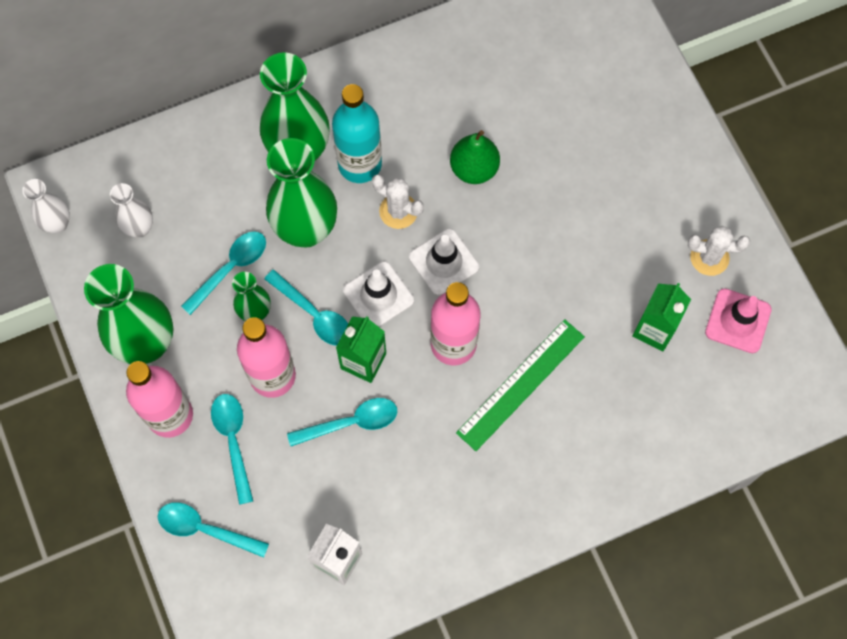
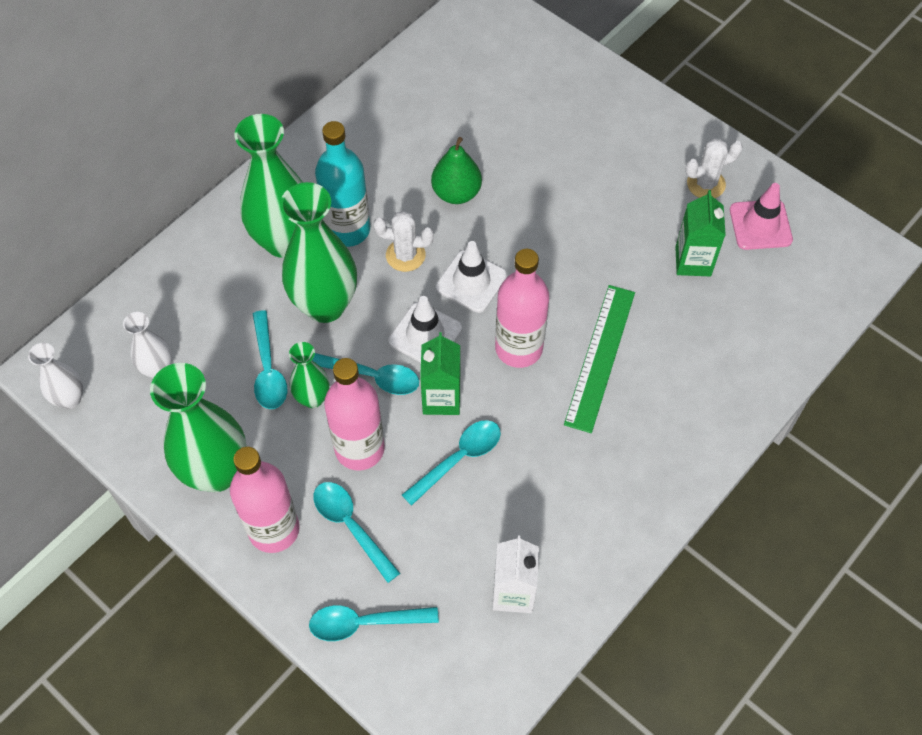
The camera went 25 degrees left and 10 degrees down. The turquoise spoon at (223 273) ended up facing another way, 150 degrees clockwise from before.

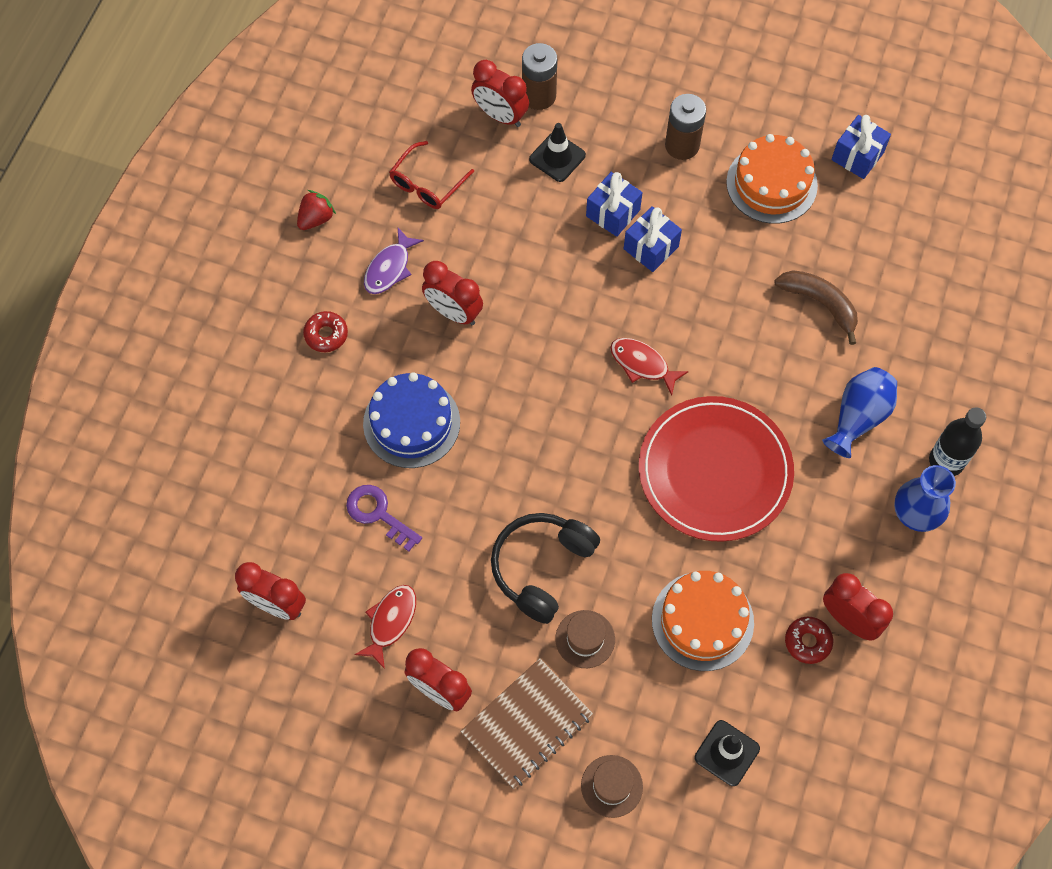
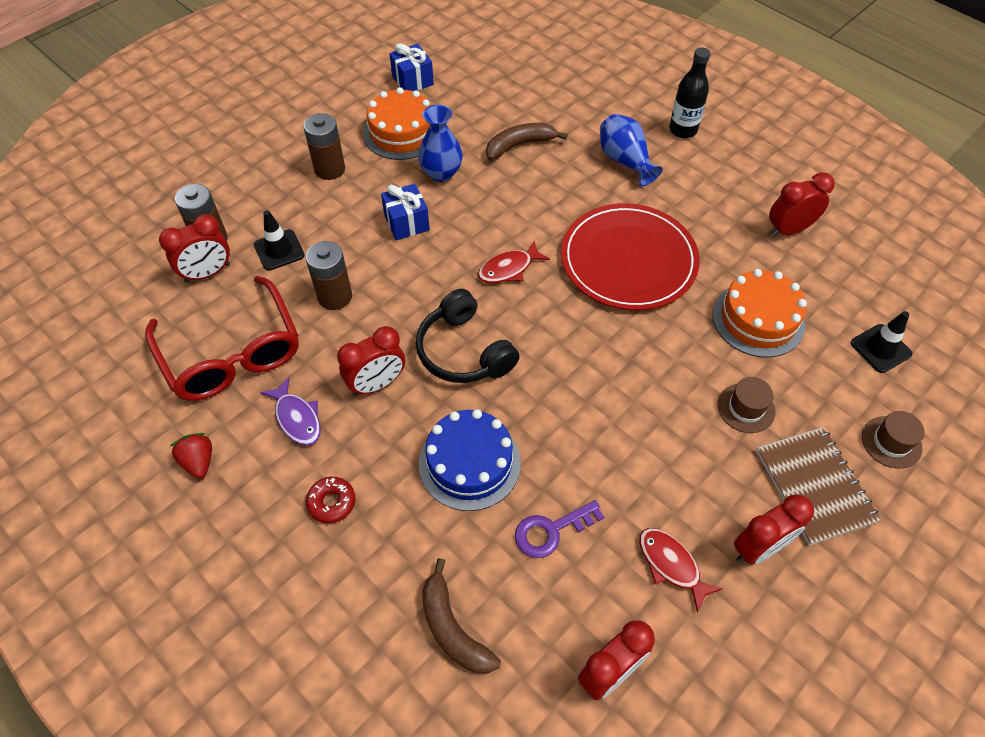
The camera went 65 degrees left and 10 degrees down. The size of the scarlet glasses at (431 175) changed by a factor of 1.90. The black headphones ended up elsewhere, having gone from (545 568) to (468 336). The second view lost the blue present at (614 204). The second view lost the scarlet donut at (809 640). The blue flower vase ended up elsewhere, having gone from (925 498) to (440 143). The second view gained the dark brown power cell at (329 275). The second view gained the dark brown banana fruit at (461 616).

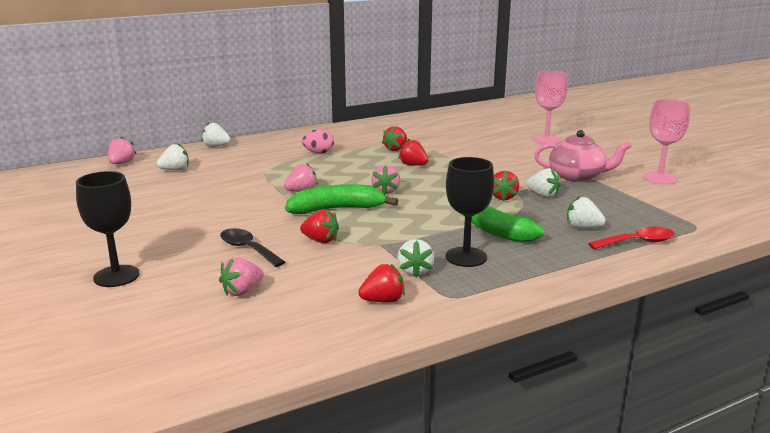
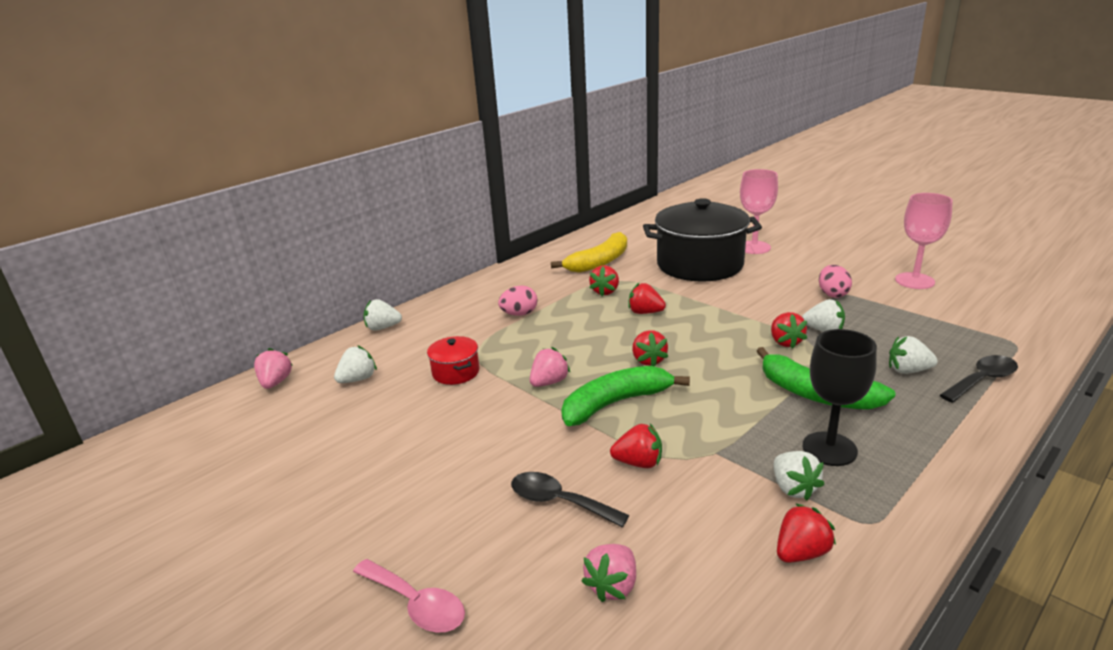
The camera went 15 degrees left and 5 degrees up. Where the black wine glass stood at (108 229), the pink spoon came to stand at (409 596). What was the pink strawberry at (385 180) turned into the scarlet strawberry at (650 348). Where the pink china teapot stood at (582 156), the pink toy egg came to stand at (835 281). What was the scarlet spoon at (631 238) turned into the black spoon at (979 379). The second view gained the scarlet cooking pot at (453 360). The second view gained the golden banana fruit at (589 252). The second view gained the black cooking pot at (702 240).

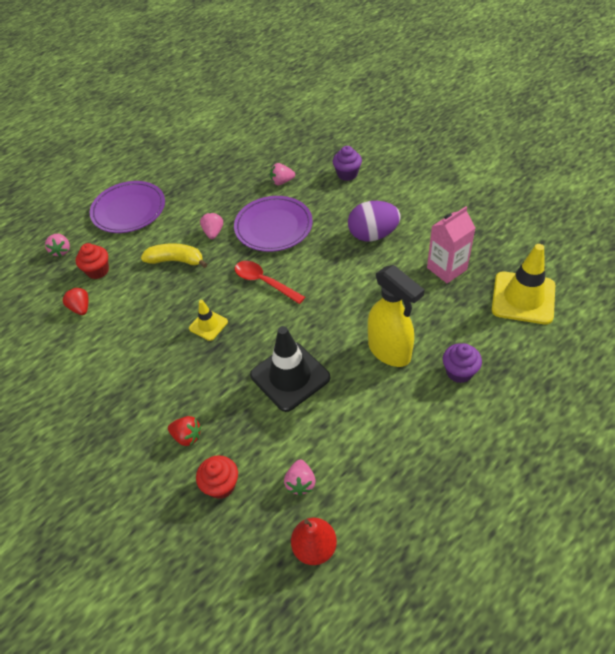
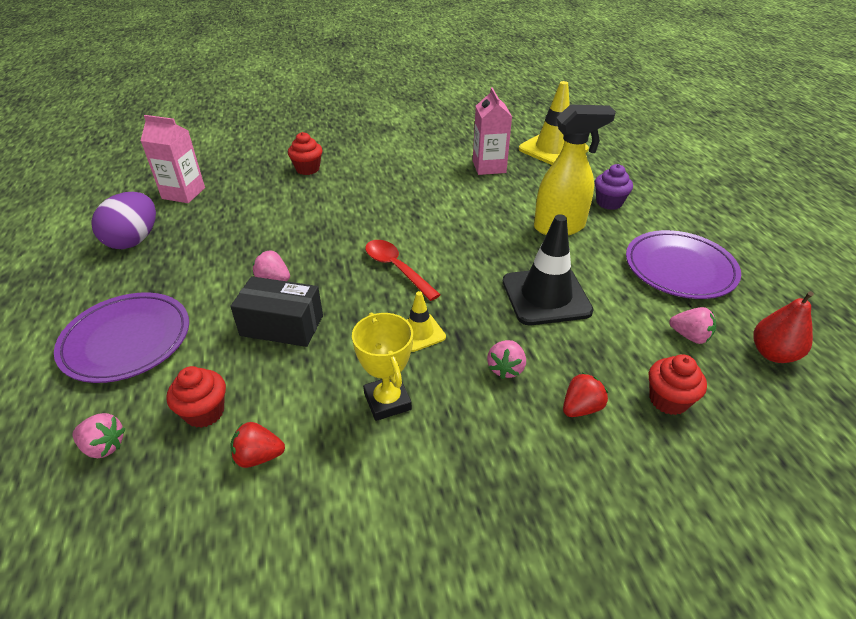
The camera went 65 degrees left and 10 degrees down. Where the golden banana fruit stood at (174 255), the black package came to stand at (276 311). The violet flat dish ended up elsewhere, having gone from (273 224) to (683 264). The scarlet spoon at (270 282) ended up facing another way, 75 degrees clockwise from before. The pink strawberry ended up elsewhere, having gone from (282 174) to (506 359). What was the violet muffin at (347 163) turned into the scarlet muffin at (305 153). The violet toy egg ended up elsewhere, having gone from (374 221) to (123 220). The second view gained the pink carton at (173 159). The second view gained the golden trophy at (382 366).

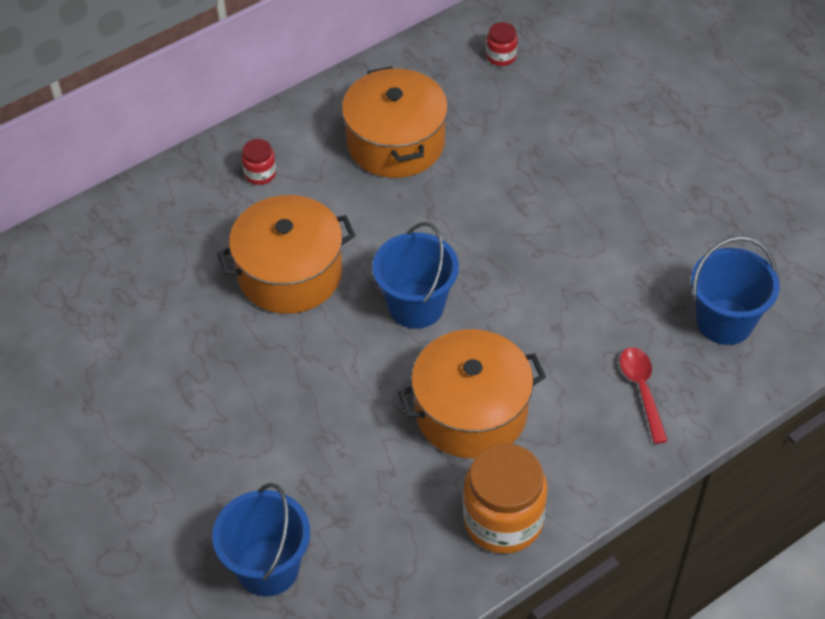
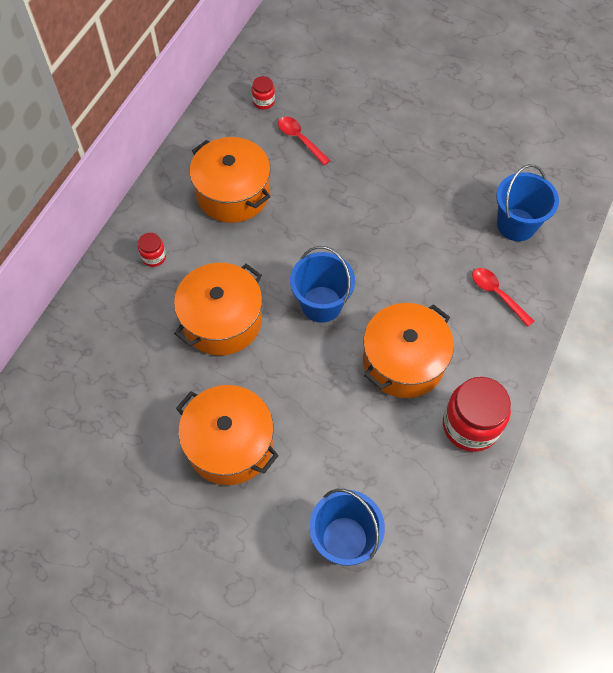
The camera went 30 degrees left and 10 degrees up. What was the orange-coloured jar at (505 498) turned into the scarlet jar at (477 414). The second view gained the orange-coloured cooking pot at (227 435). The second view gained the scarlet spoon at (304 141).

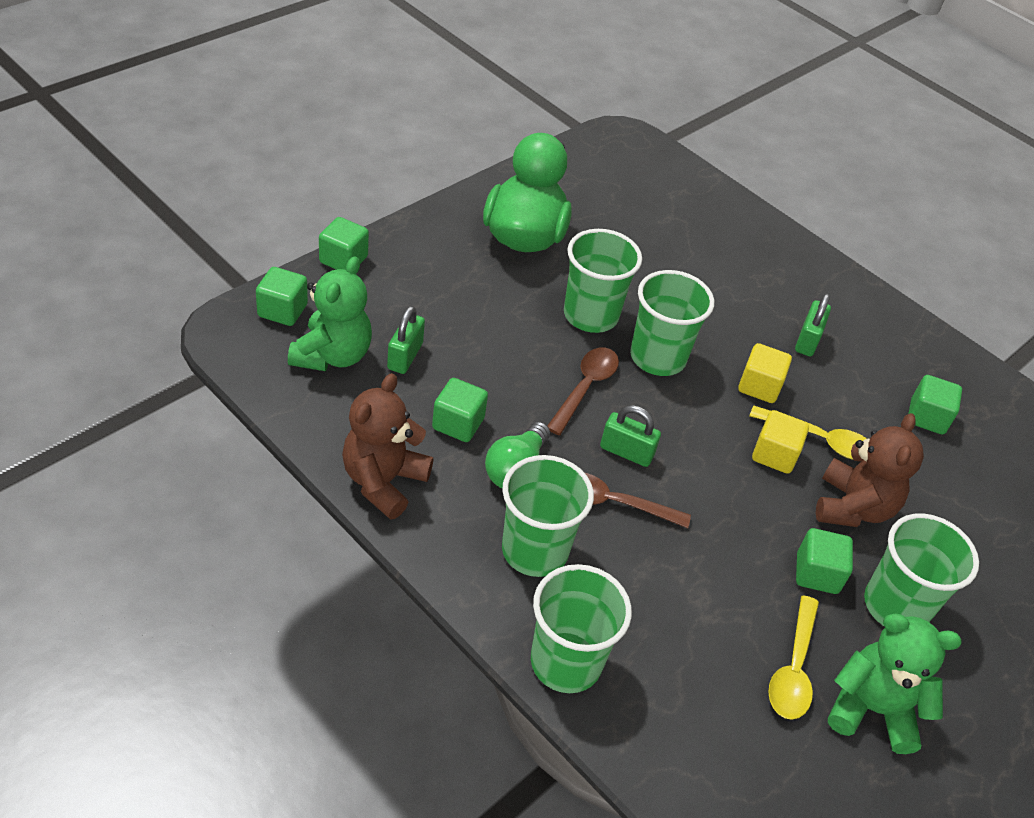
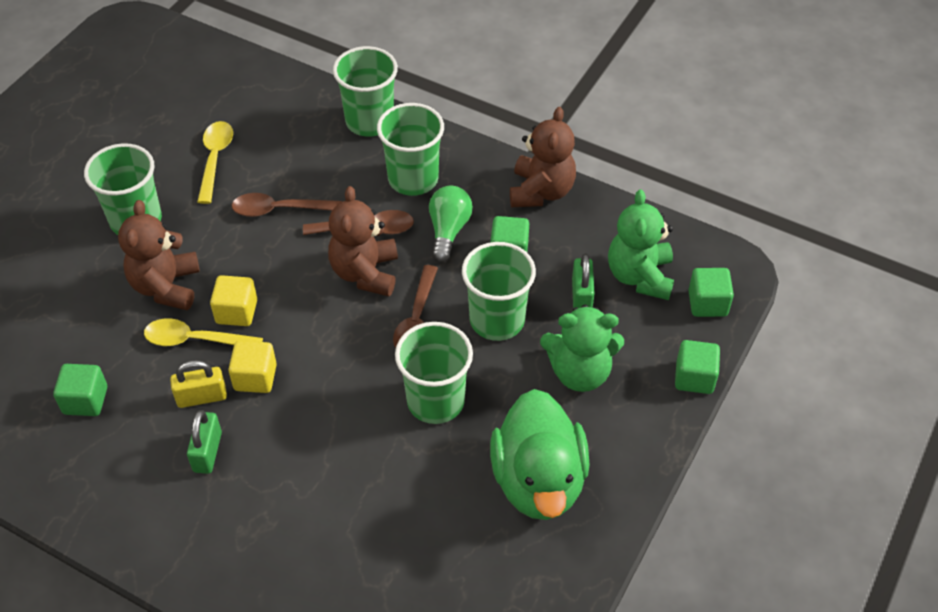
The camera went 170 degrees right and 5 degrees up. Where the leaf-green small lock stood at (630 436), the dark brown stuffed bear came to stand at (363 241). The leaf-green beaker ended up elsewhere, having gone from (672 323) to (499 291). The second view lost the leaf-green solid cube at (824 561). The leaf-green stuffed bear ended up elsewhere, having gone from (894 684) to (582 348). The second view gained the golden small lock at (198 384). The second view gained the dark brown spoon at (287 205).

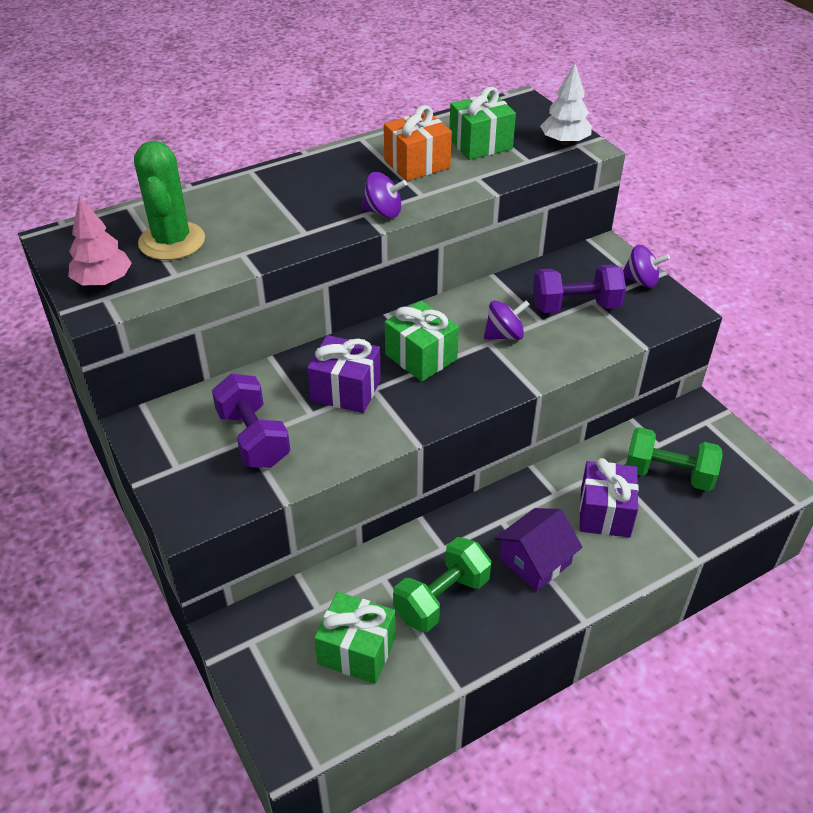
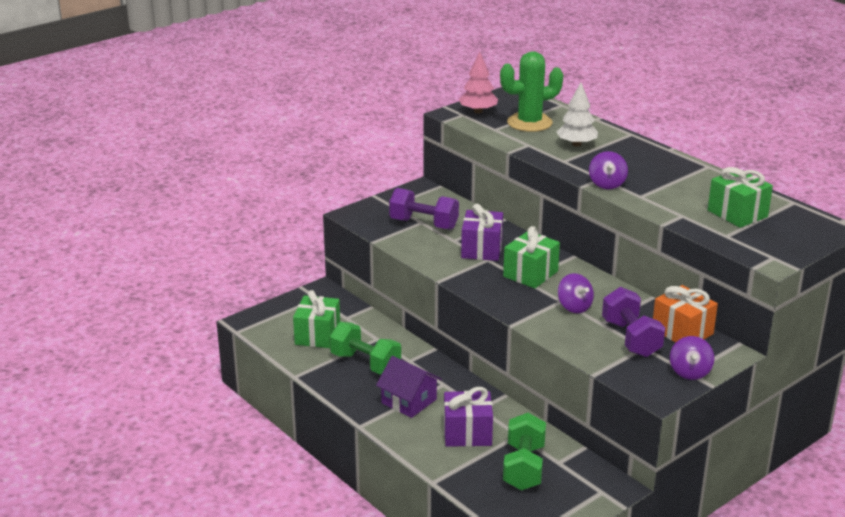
The camera went 80 degrees right and 15 degrees down. The violet hand weight at (251 421) ended up facing another way, 60 degrees clockwise from before. The orange-coloured present ended up elsewhere, having gone from (418 143) to (685 314). The snow-white toy tree ended up elsewhere, having gone from (566 104) to (577 115).

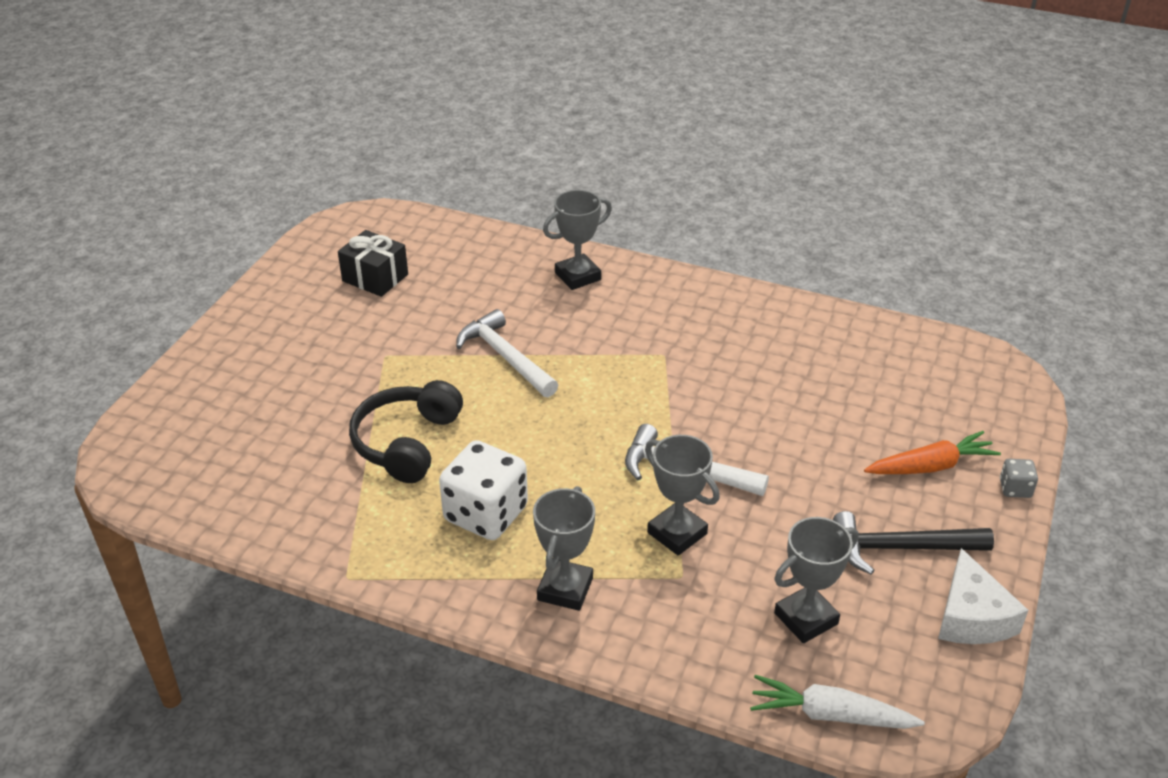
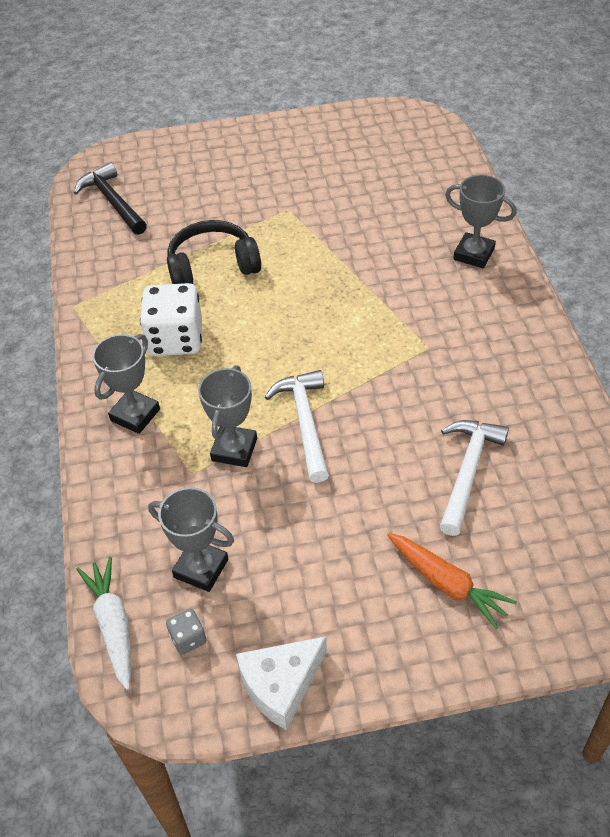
The camera went 60 degrees right and 10 degrees up. The second view lost the black present at (373 263). The snow-white carpenter's hammer ended up elsewhere, having gone from (507 353) to (474 478). The gray trophy at (564 548) ended up facing another way, 45 degrees counterclockwise from before. The black carpenter's hammer ended up elsewhere, having gone from (913 543) to (110 198). The gray game die ended up elsewhere, having gone from (1019 478) to (186 632).

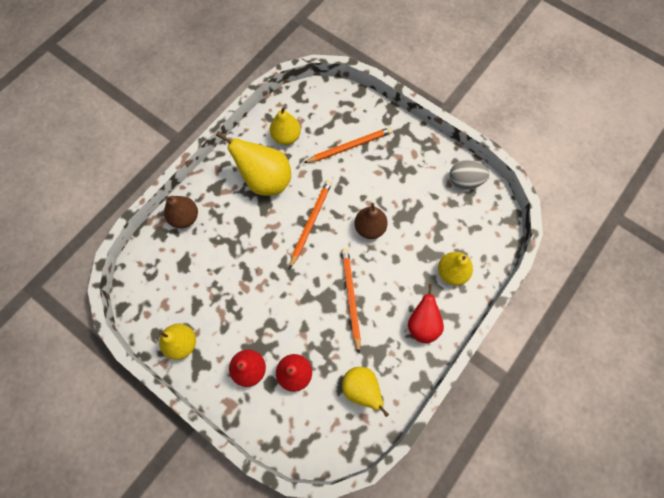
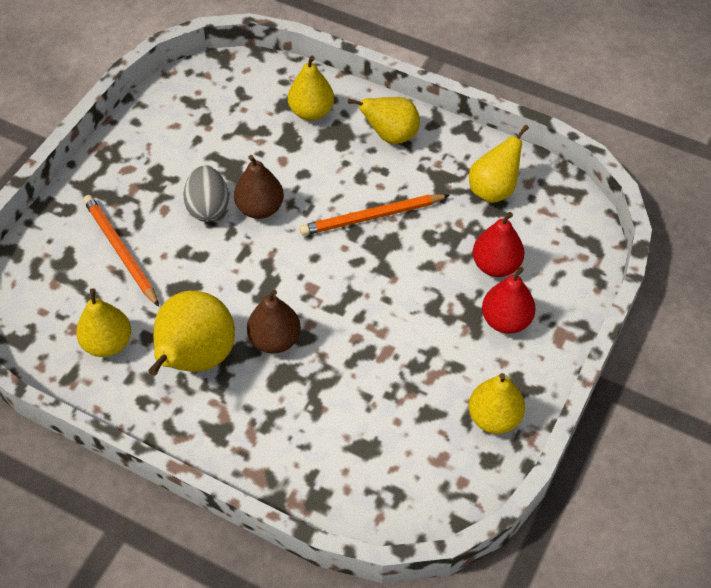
The camera went 100 degrees left and 15 degrees down. The dark brown pear ended up elsewhere, having gone from (181 212) to (274 321). The second view lost the orange-coloured wooden pencil at (310 224). What was the scarlet pear at (426 313) turned into the golden pear at (384 120). The gray toy egg ended up elsewhere, having gone from (469 174) to (206 194).

